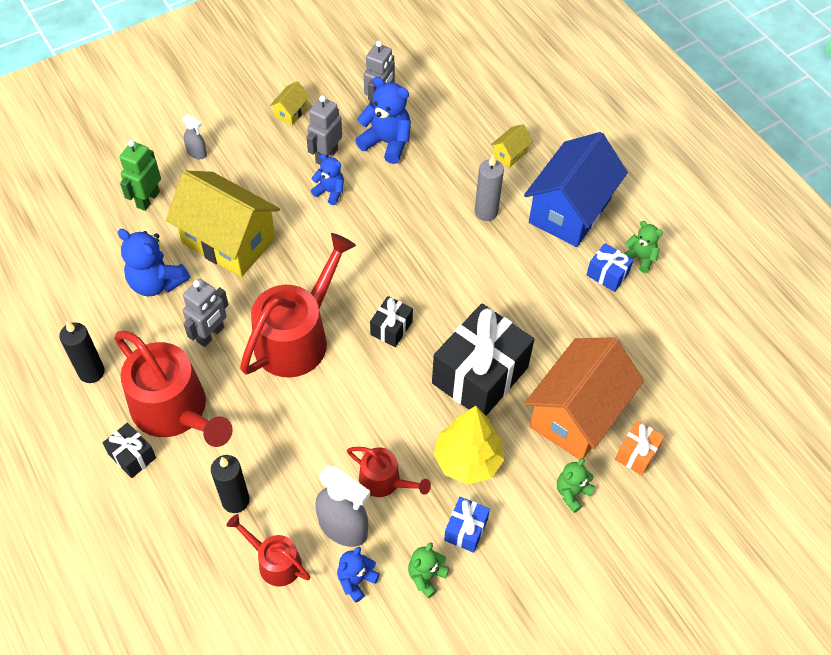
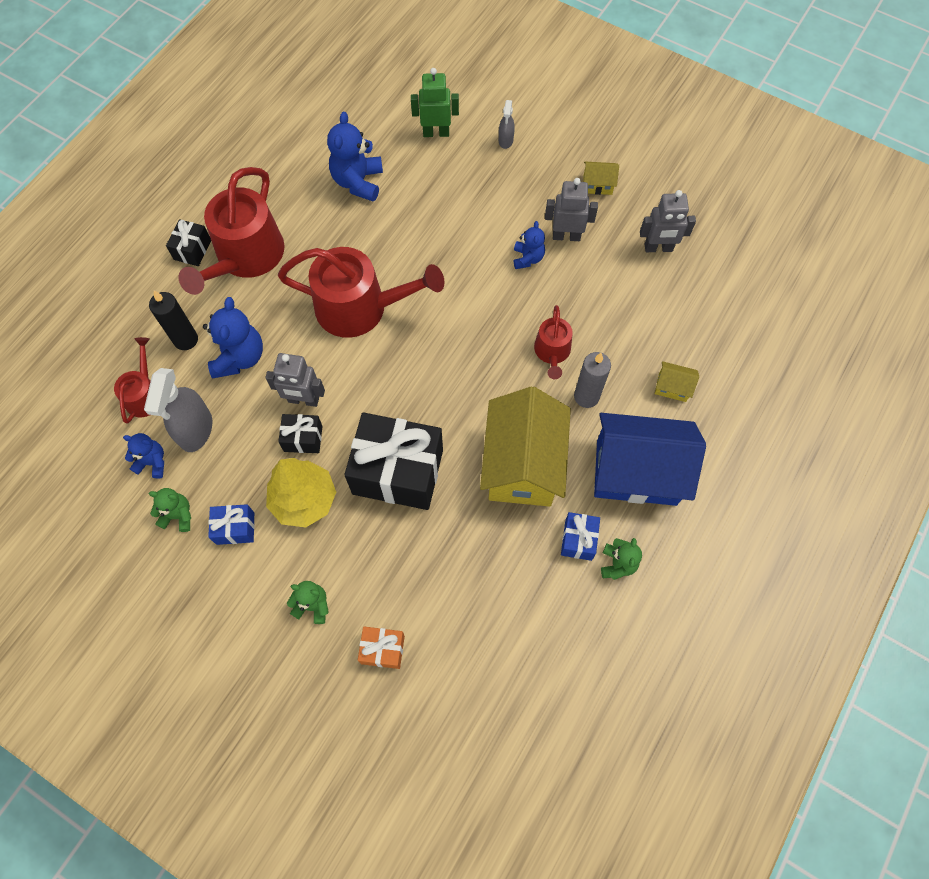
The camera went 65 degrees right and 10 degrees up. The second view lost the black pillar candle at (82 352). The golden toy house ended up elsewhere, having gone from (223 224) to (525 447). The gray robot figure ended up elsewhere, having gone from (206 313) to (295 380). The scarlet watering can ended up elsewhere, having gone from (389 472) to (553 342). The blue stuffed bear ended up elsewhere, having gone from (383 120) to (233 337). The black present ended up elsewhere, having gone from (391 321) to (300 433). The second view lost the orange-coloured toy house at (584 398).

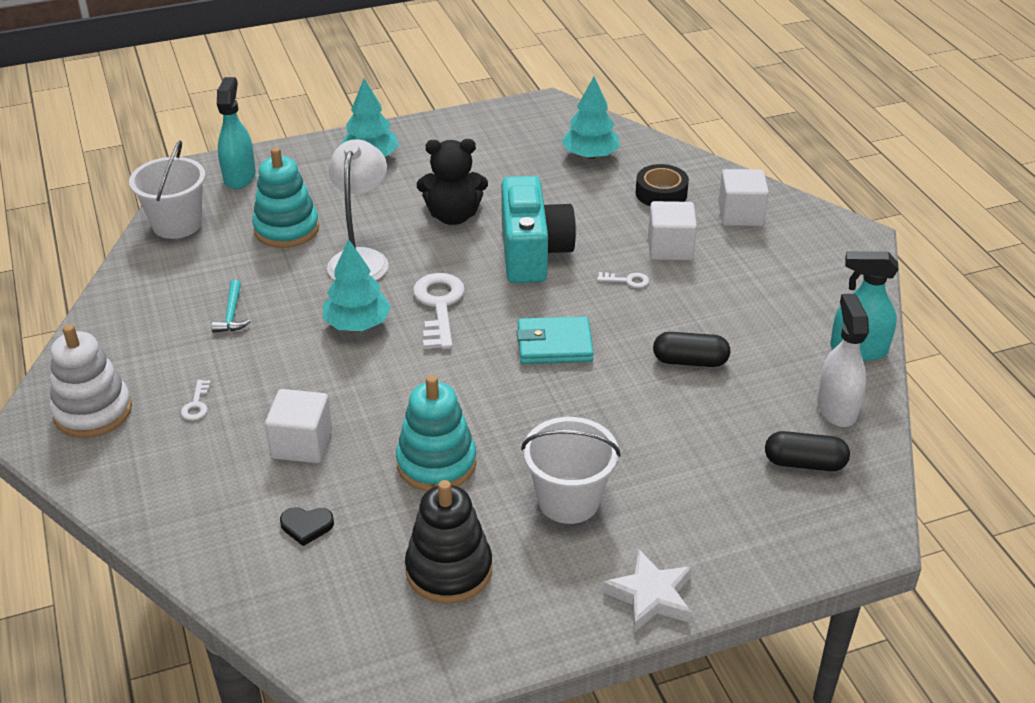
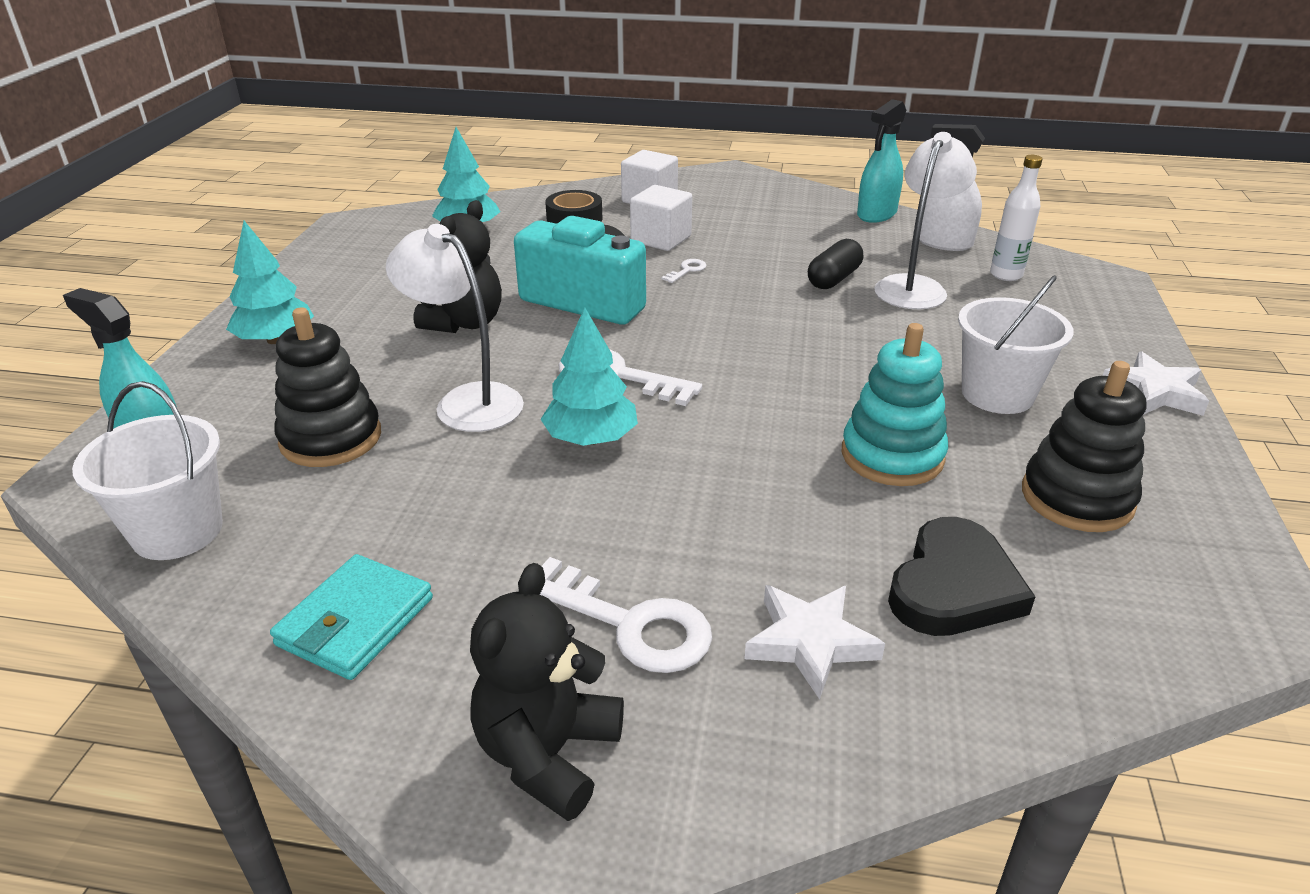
The camera went 60 degrees left and 5 degrees down. Where the snow-white ring stacker stood at (91 381), the black stuffed bear came to stand at (547 692). The size of the snow-white key at (196 400) changed by a factor of 2.18. The second view lost the turquoise carpenter's hammer at (231 306). What was the turquoise ring stacker at (285 197) turned into the black ring stacker at (327 387). The second view lost the snow-white solid cube at (298 426). The size of the black heart at (307 526) changed by a factor of 2.03. The turquoise billfold ended up elsewhere, having gone from (555 340) to (351 617). Where the black pill shape stood at (807 451), the snow-white drink bottle came to stand at (1016 218). The second view gained the snow-white star at (814 642). The second view gained the snow-white desk lamp at (925 220).

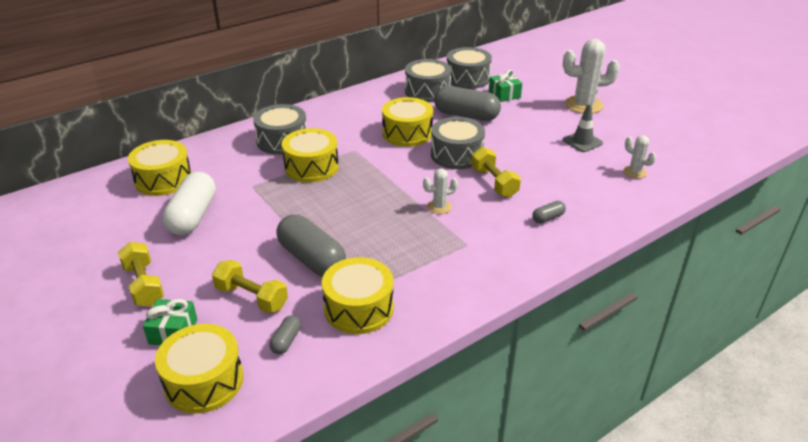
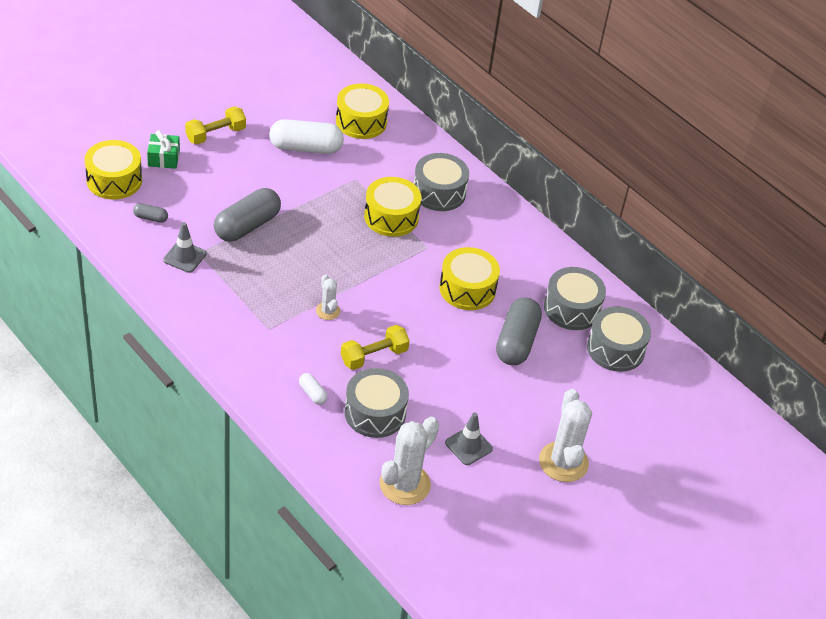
The camera went 80 degrees right and 10 degrees up. The second view lost the golden hand weight at (250 286). Where the golden toy drum stood at (358 295), the gray road cone came to stand at (184 247). The gray toy drum ended up elsewhere, having gone from (458 143) to (377 403). The second view lost the leaf-green present at (505 86). What was the gray pill shape at (549 212) turned into the snow-white pill shape at (313 389). The size of the snow-white cactus at (639 157) changed by a factor of 1.91.

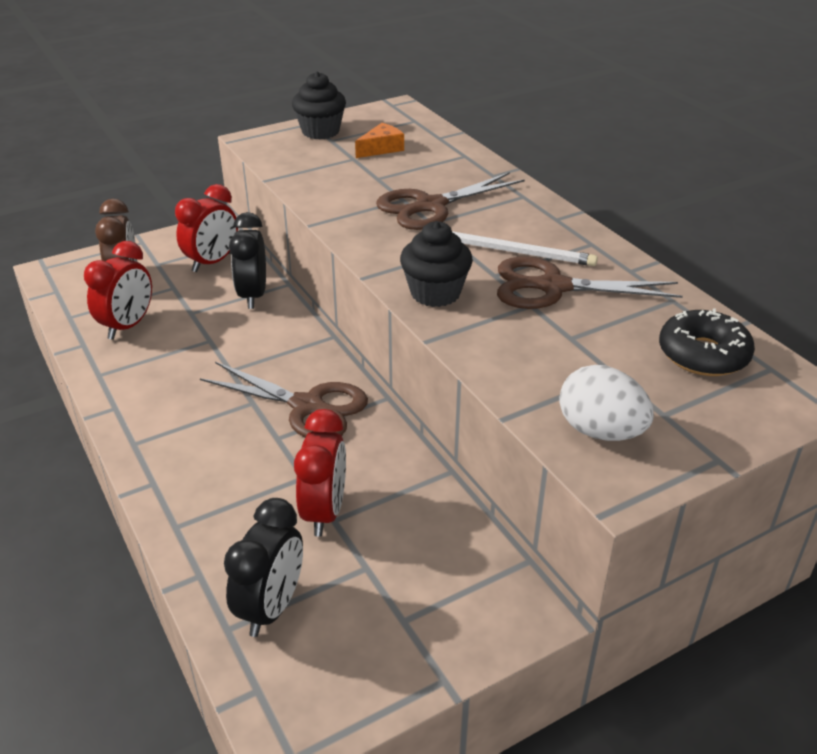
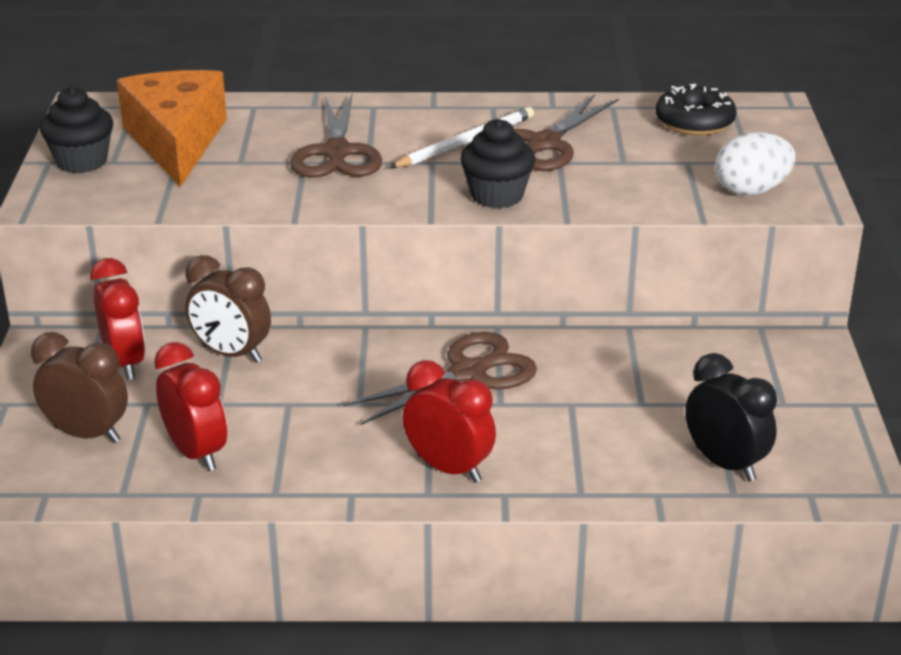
The camera went 60 degrees left and 5 degrees down. What was the black alarm clock at (247 260) turned into the dark brown alarm clock at (228 309). The scarlet alarm clock ended up elsewhere, having gone from (320 473) to (449 421). The size of the orange-coloured cheese at (379 140) changed by a factor of 2.33.

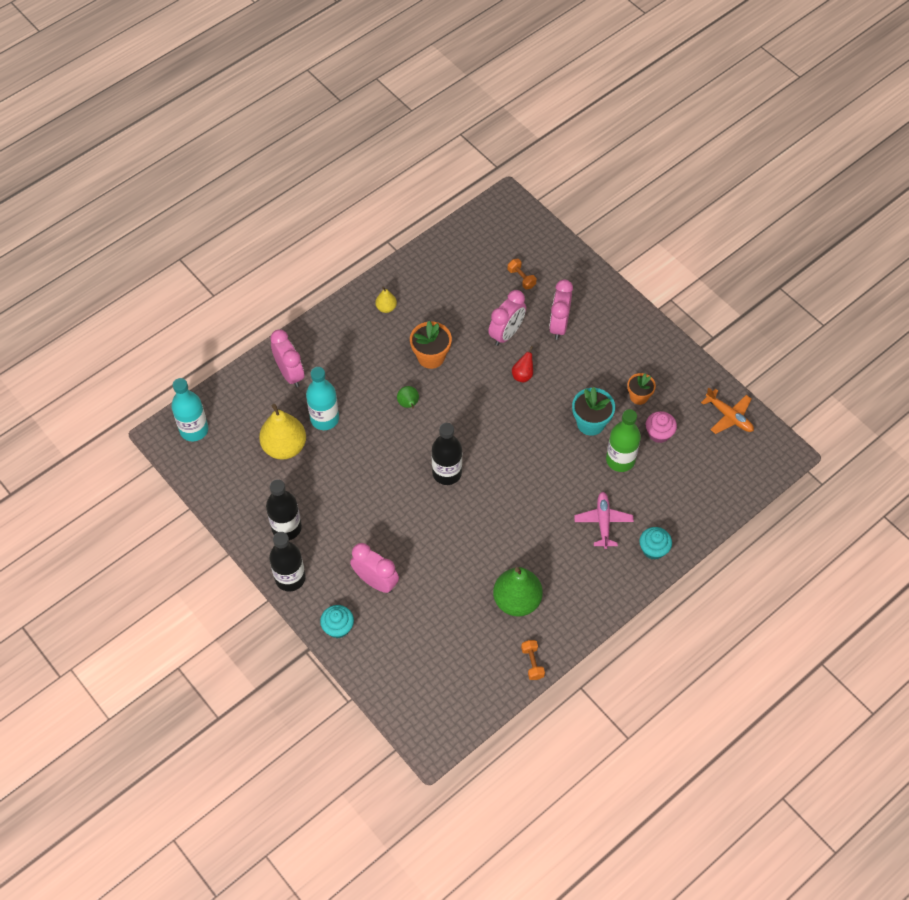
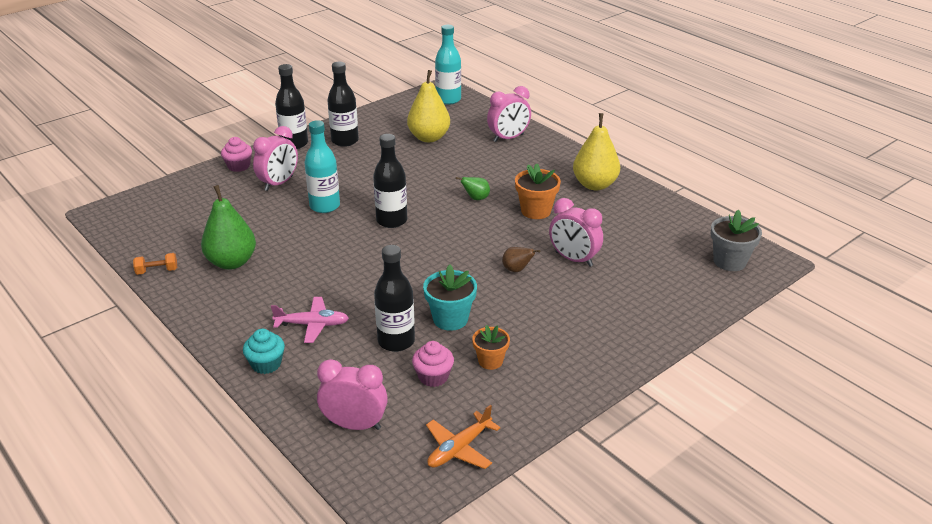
The camera went 90 degrees right and 25 degrees down. The turquoise drink bottle ended up elsewhere, having gone from (322 398) to (322 166). What was the turquoise muffin at (337 621) turned into the pink muffin at (236 154). The size of the golden pear at (386 299) changed by a factor of 2.06. The second view lost the orange-coloured hand weight at (522 274). What was the scarlet pear at (522 364) turned into the dark brown pear at (521 259). The pink alarm clock ended up elsewhere, having gone from (561 309) to (352 394). What was the leaf-green drink bottle at (623 440) turned into the black drink bottle at (394 298). The second view gained the gray flower pot at (736 240).

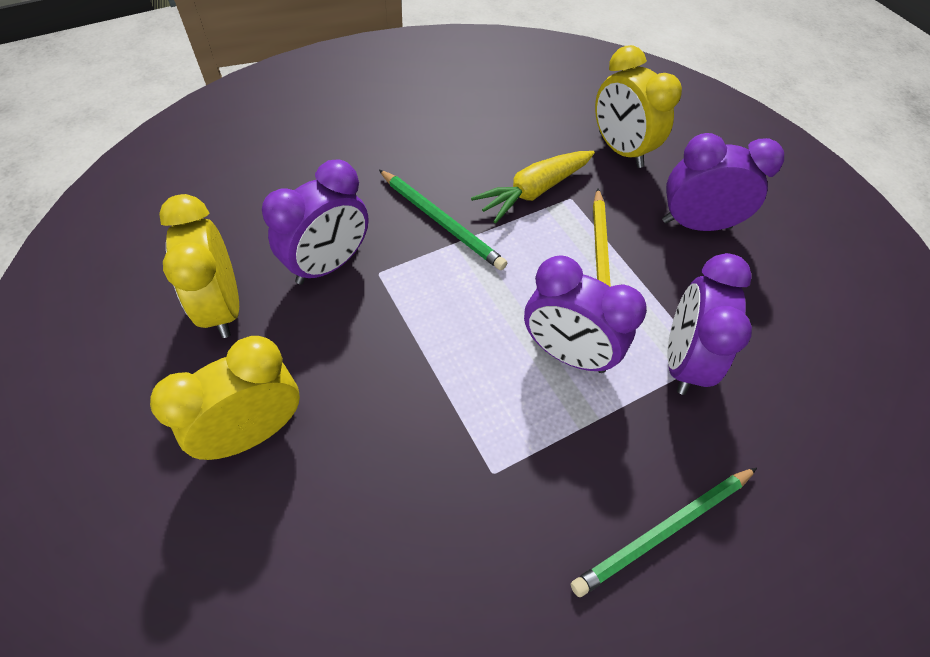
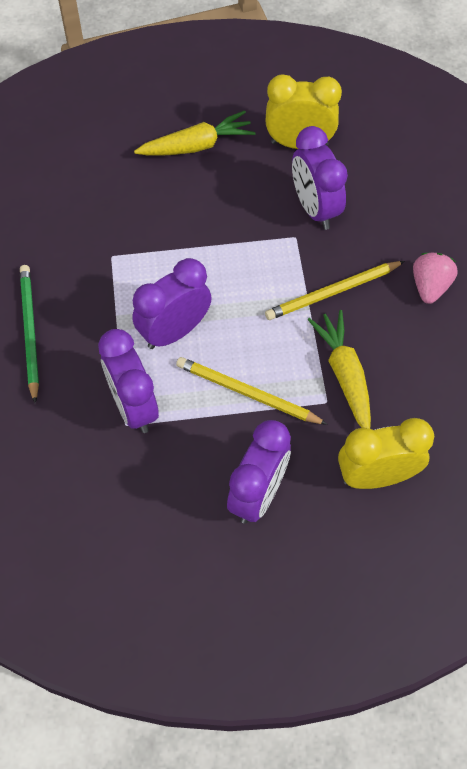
The camera went 115 degrees right and 5 degrees up. Where the golden alarm clock stood at (225 398), the golden toy carrot came to stand at (195 133). What was the leaf-green wooden pencil at (443 220) turned into the golden wooden pencil at (335 290). The violet alarm clock at (709 324) ended up facing another way, 150 degrees counterclockwise from before. The second view gained the pink strawberry at (435 278).

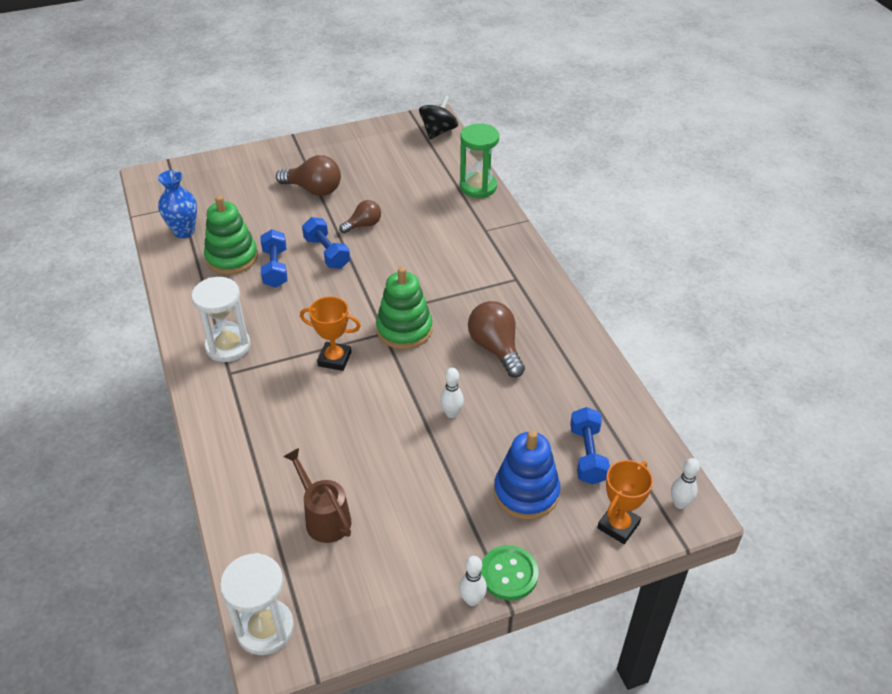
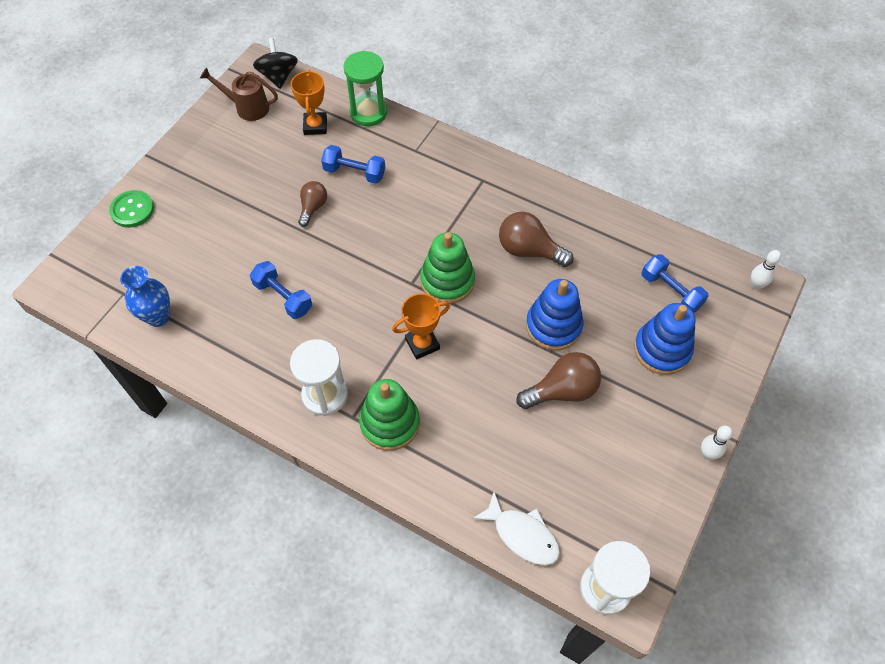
The camera went 40 degrees left and 15 degrees up. The leaf-green ring stacker ended up elsewhere, having gone from (231 235) to (389 415). The dark brown lightbulb ended up elsewhere, having gone from (308 175) to (559 380). The dark brown watering can ended up elsewhere, having gone from (317 495) to (239 94). The blue hand weight ended up elsewhere, having gone from (326 243) to (353 164). Where the snow-white tenpin stood at (452 393), the blue ring stacker came to stand at (554 315). The leaf-green button ended up elsewhere, having gone from (509 572) to (131 209). The orange-coloured trophy ended up elsewhere, having gone from (625 502) to (309 102). The second view gained the snow-white fish figure at (516 528).

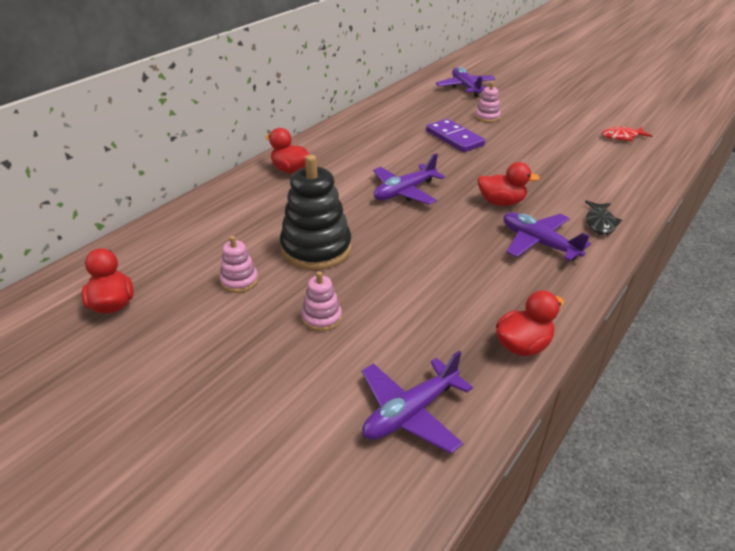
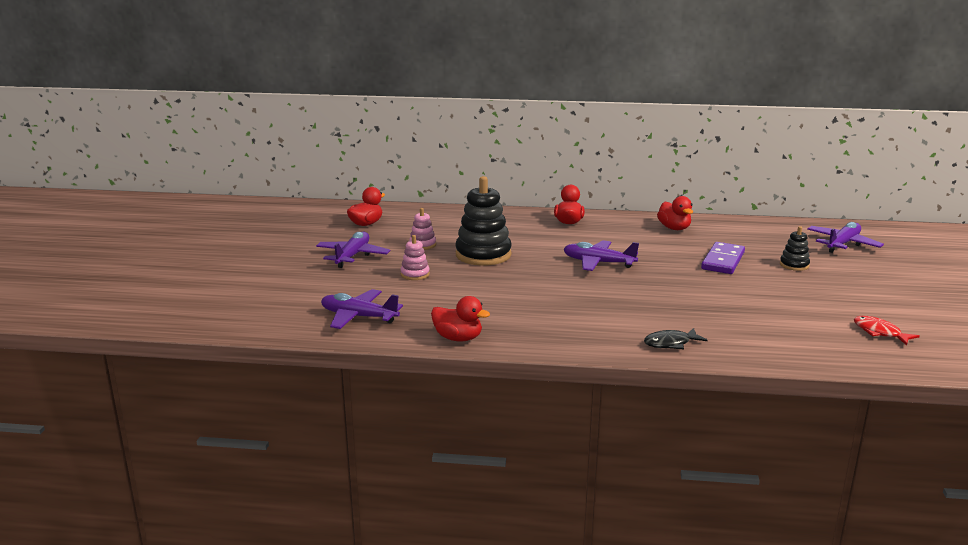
The camera went 60 degrees right and 15 degrees down. What was the pink ring stacker at (488 102) turned into the black ring stacker at (795 248). The scarlet duck ended up elsewhere, having gone from (508 184) to (675 213). The violet aeroplane ended up elsewhere, having gone from (547 236) to (353 250).

